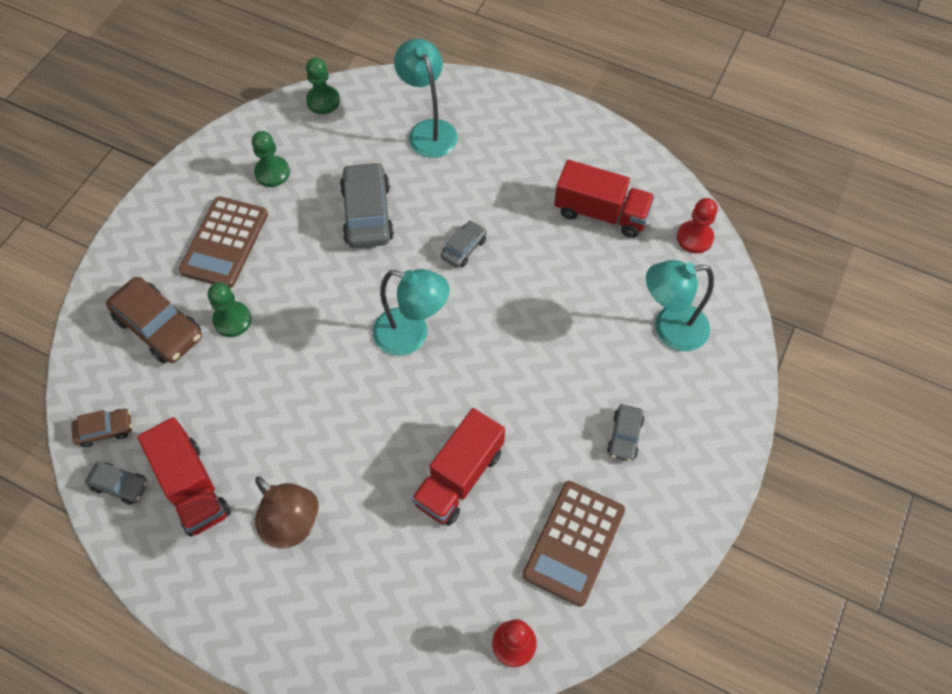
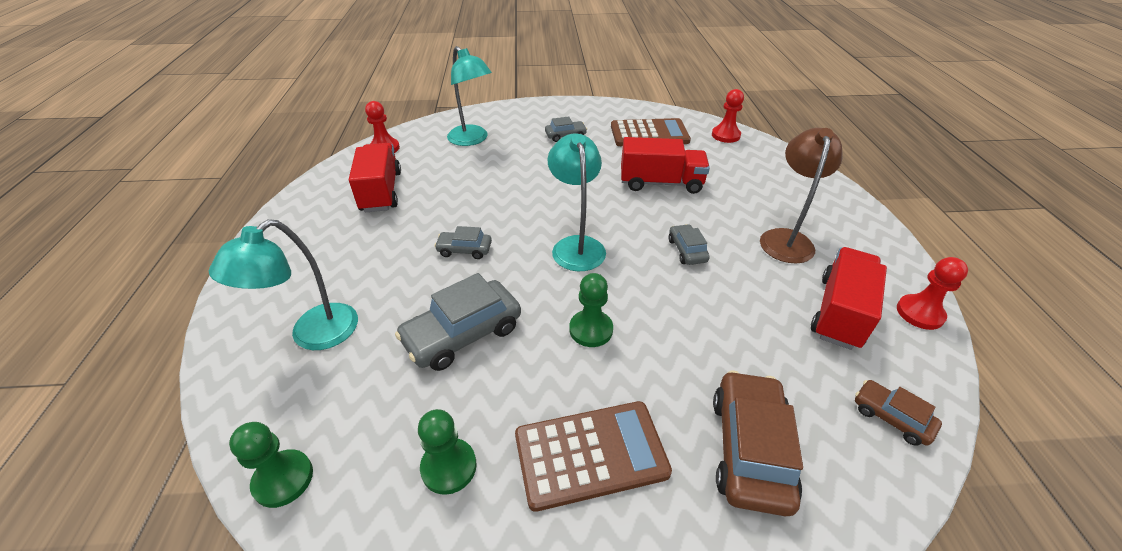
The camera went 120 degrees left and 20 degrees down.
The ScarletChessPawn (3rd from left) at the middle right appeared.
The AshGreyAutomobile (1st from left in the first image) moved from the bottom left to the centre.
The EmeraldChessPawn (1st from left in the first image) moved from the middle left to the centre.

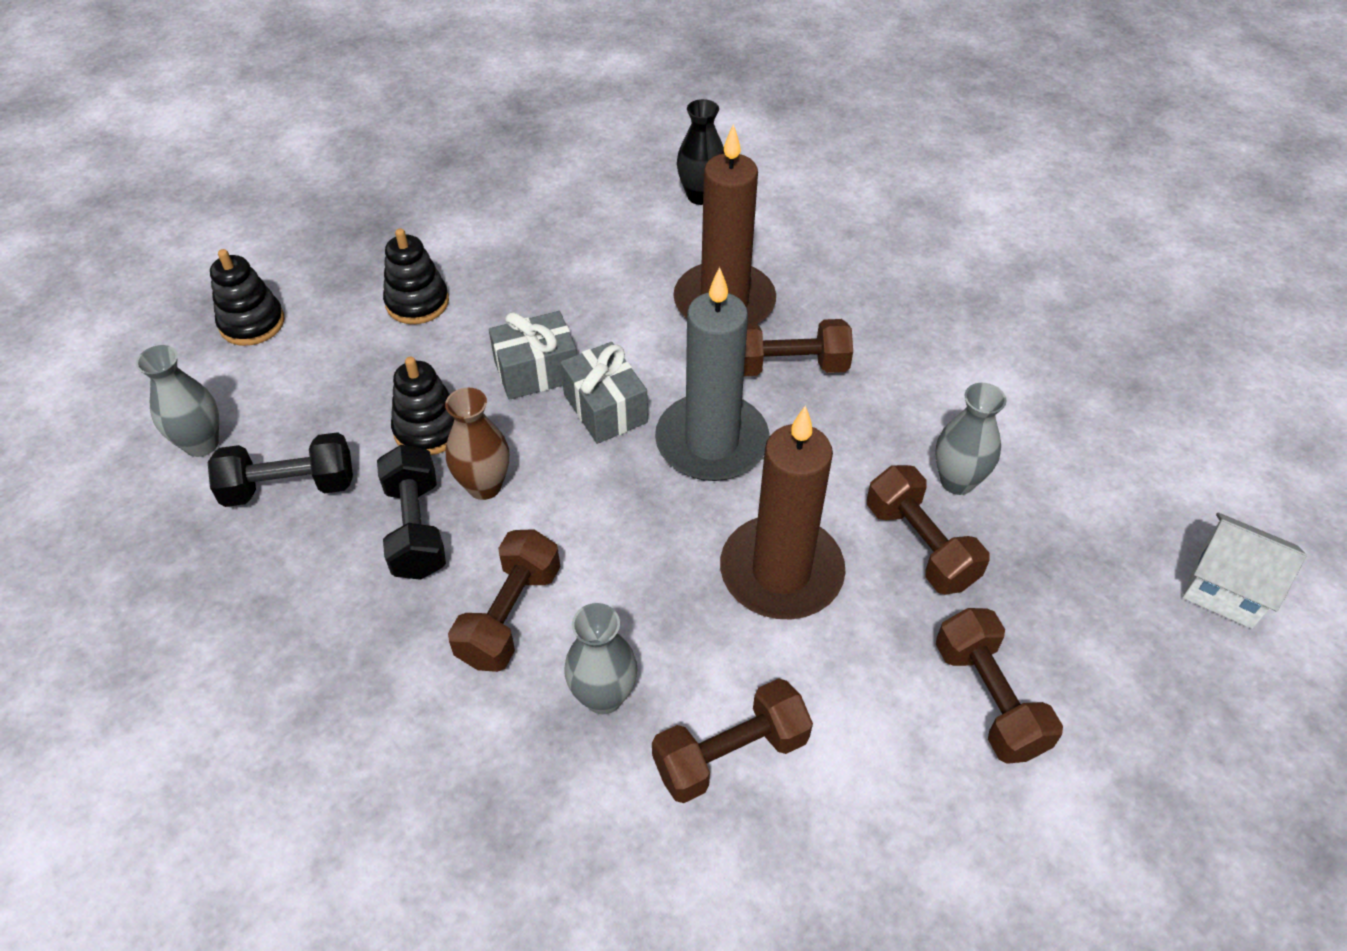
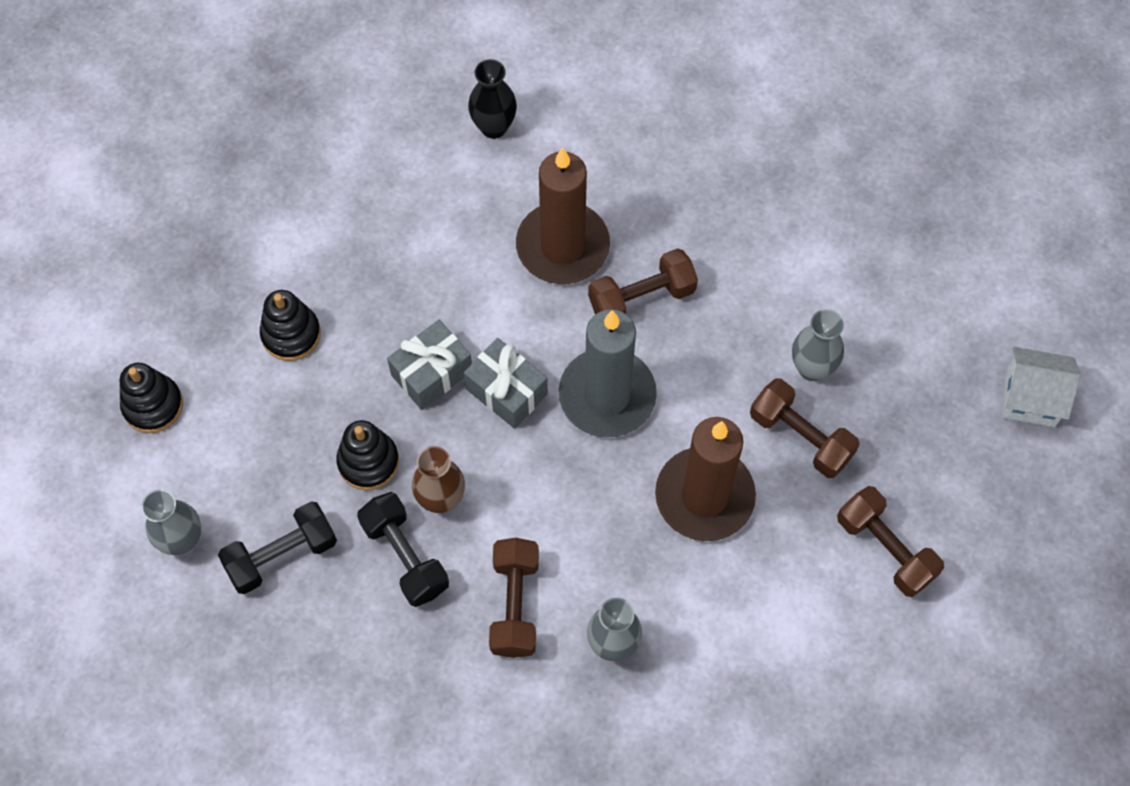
The camera went 20 degrees left and 15 degrees up.
The BrownDumbbell (2nd from left) at the bottom centre disappeared.

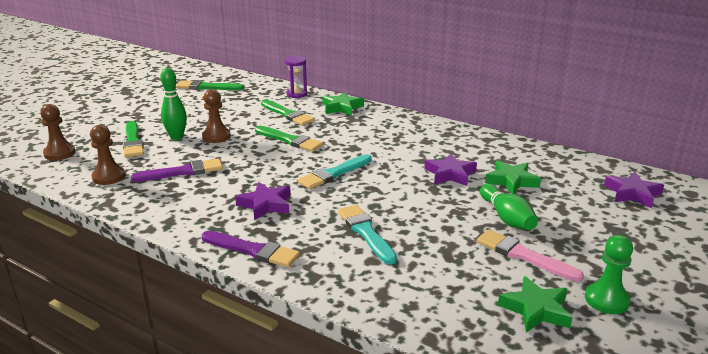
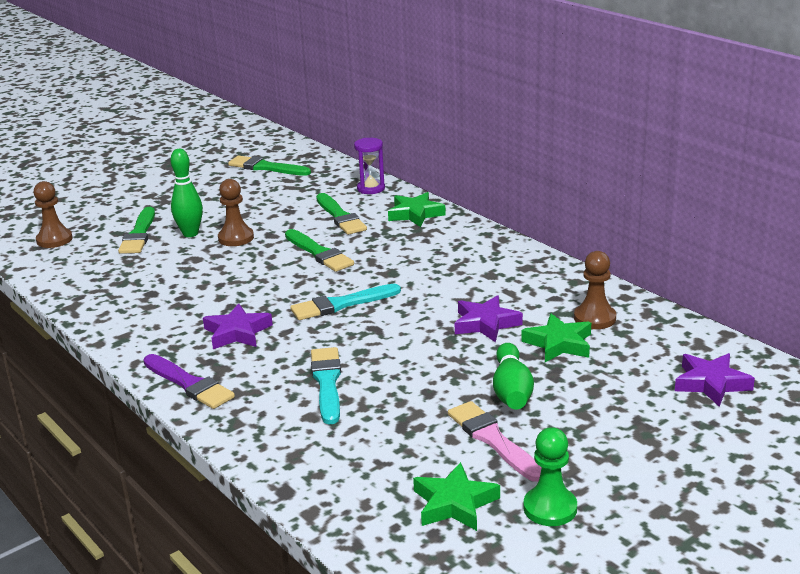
The camera went 20 degrees right and 0 degrees up.
The PurplePaintBrush (1st from left) at the middle left disappeared.
The BrownChessPawn (2nd from left in the first image) moved from the middle left to the middle right.

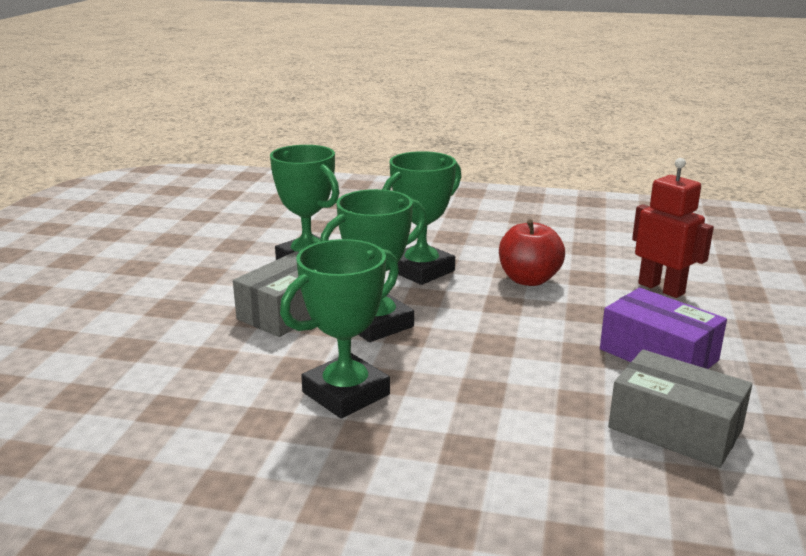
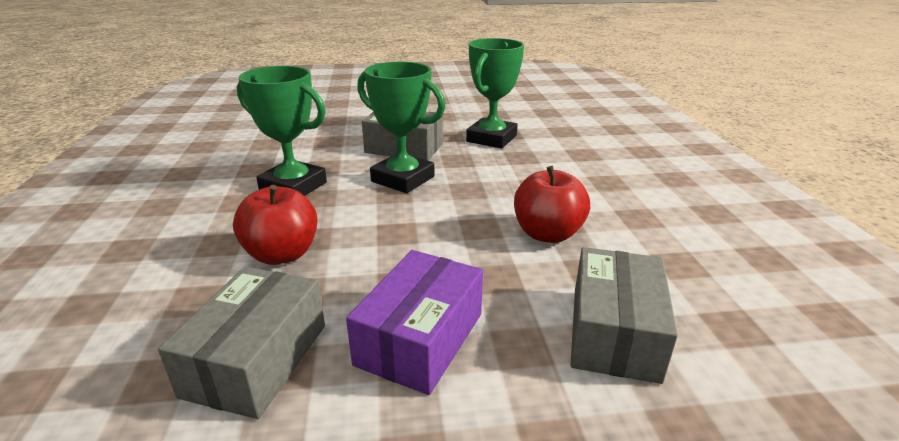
The camera went 70 degrees right and 5 degrees up.
The EmeraldAwardCup (4th from left) at the centre disappeared.
The ScarletToyApple (1st from left) at the middle left appeared.
The ScarletRobot at the middle right was replaced by the AshGreyPackage (3rd from left) at the bottom right.

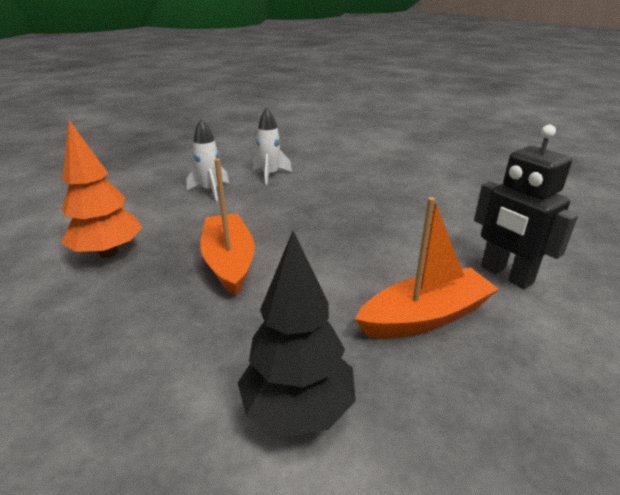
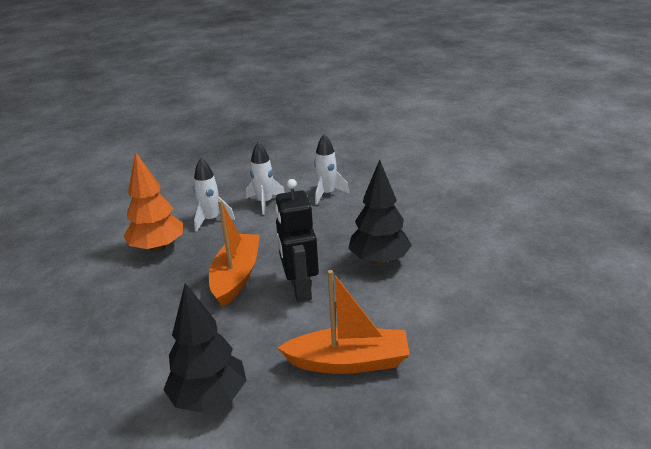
The camera went 25 degrees right and 0 degrees up.
The WhiteToyRocket (1st from left) at the middle left appeared.
The JetBlackFirTree (2nd from left) at the centre appeared.
The JetBlackRobot moved from the middle right to the centre.

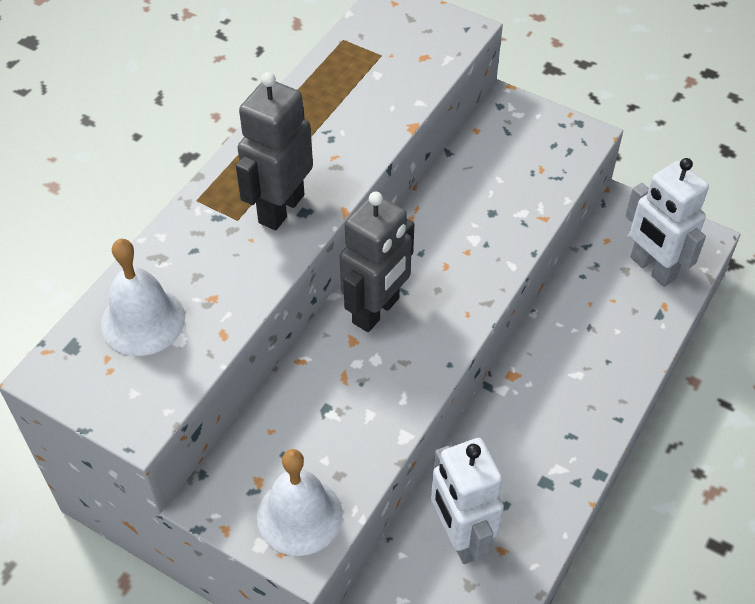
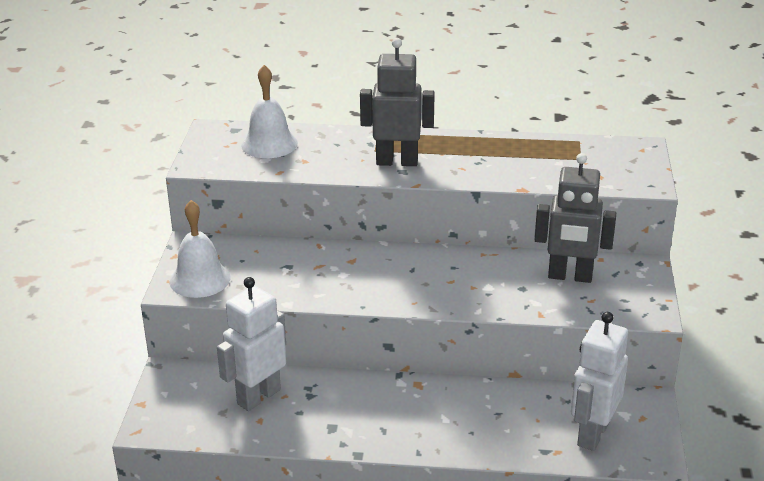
The camera went 65 degrees right and 20 degrees down.
The AshGreyRobot (2nd from left) moved from the centre to the middle right.

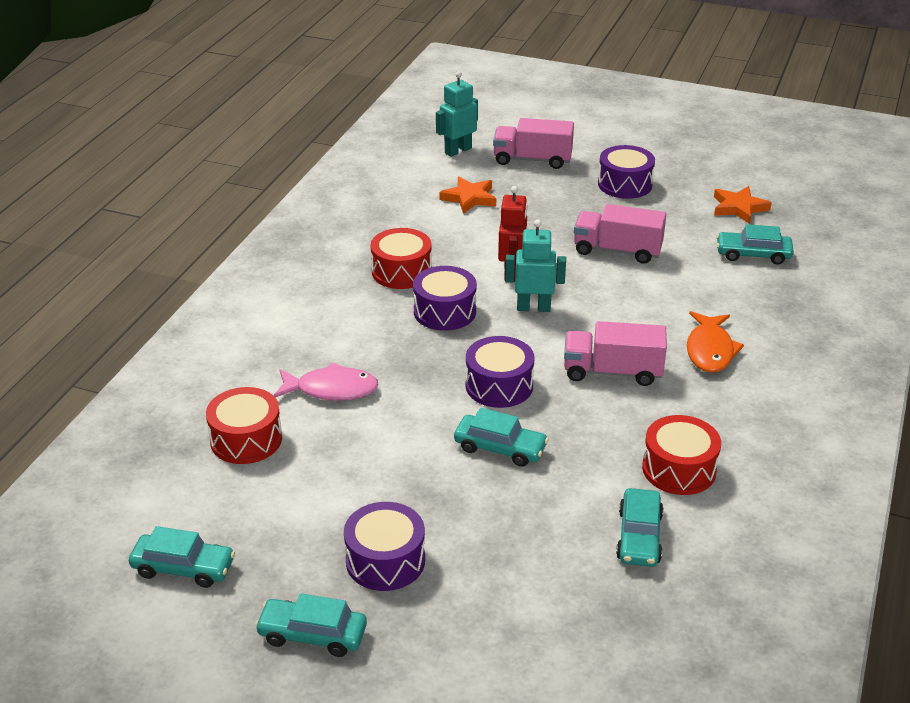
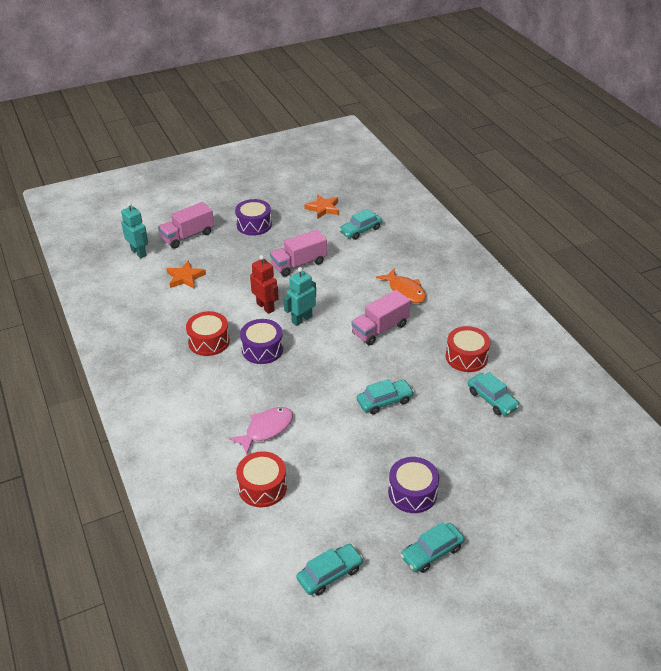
The camera went 45 degrees left and 5 degrees up.
The PurpleSnareDrum (3rd from left) at the centre disappeared.
The TealRobot (1st from left) at the top centre turned 135 degrees clockwise.

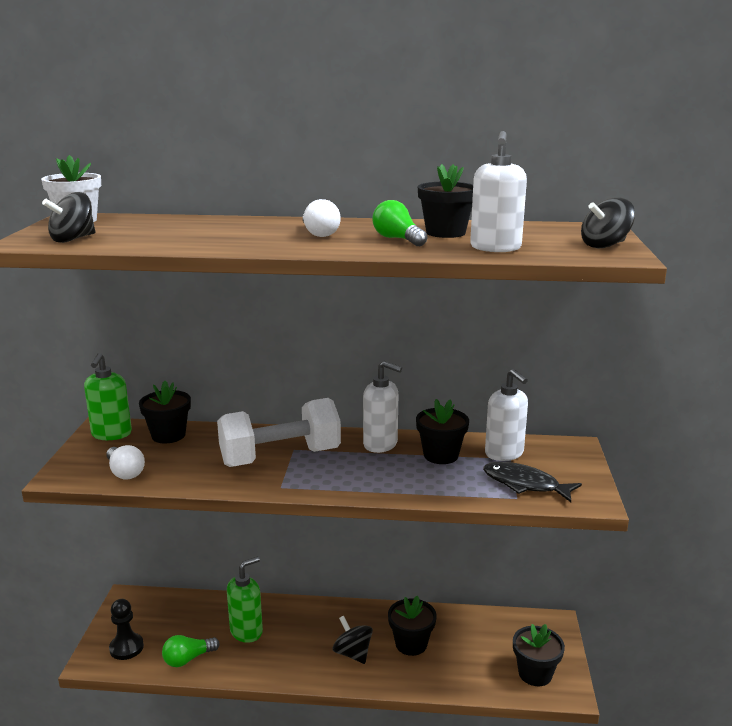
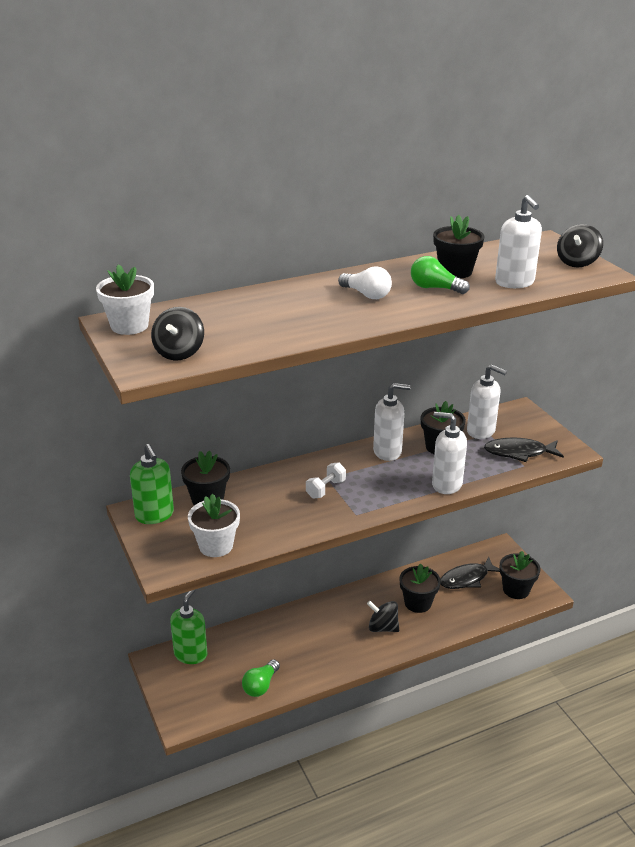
The camera went 30 degrees left and 10 degrees up.
The JetBlackChessPawn at the bottom left disappeared.
The WhitePumpBottle (2nd from left) at the middle right appeared.
The JetBlackToyFish (1st from left) at the bottom right appeared.
The EmeraldPumpBottle (2nd from left) moved from the bottom centre to the bottom left.
The WhiteLightBulb (1st from left) at the middle left was replaced by the WhiteFlowerPot (2nd from left) at the centre.
The WhiteDumbbell at the centre changed to 0.43 times the size.

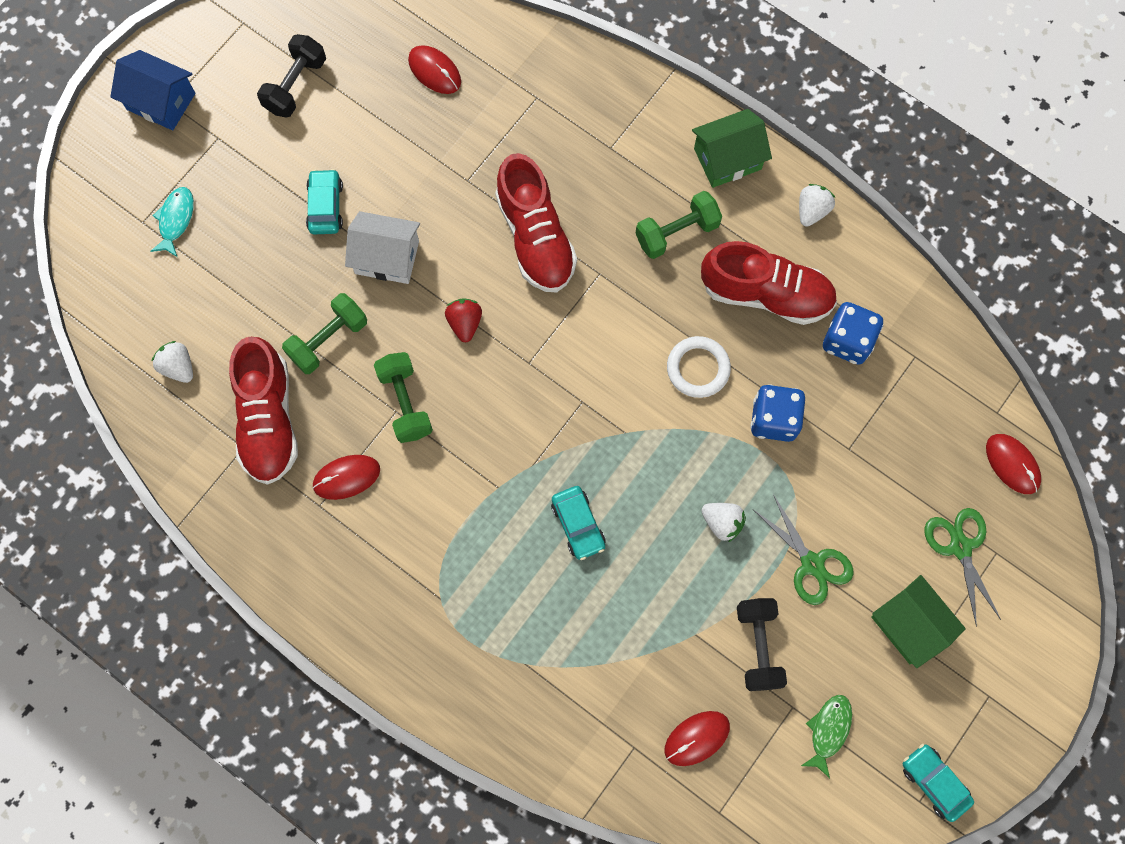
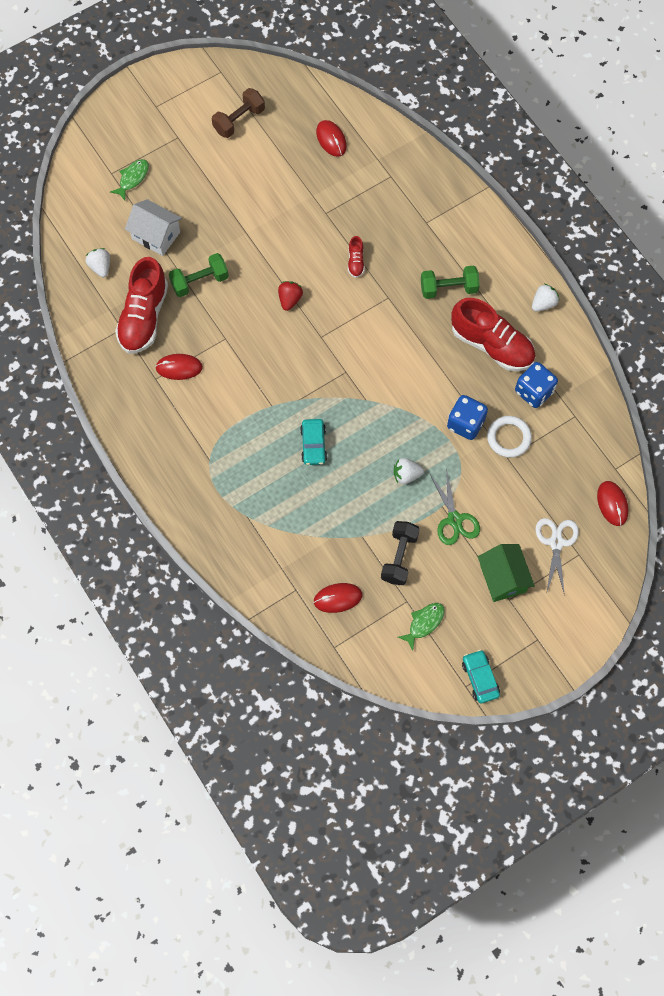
The camera went 20 degrees right and 5 degrees down.
The BlueHouse at the top left disappeared.
The TealAutomobile (1st from left) at the top left disappeared.
The EmeraldDumbbell (2nd from left) at the centre disappeared.
The EmeraldHouse (1st from left) at the top centre disappeared.
The WhiteHouse moved from the top centre to the top left.
The WhiteTorus moved from the centre to the middle right.
The TealToyFish at the top left became the EmeraldToyFish (1st from left) at the top left.
The JetBlackDumbbell (1st from left) at the top left became the BrownDumbbell at the top centre.
The EmeraldScissors (2nd from left) at the bottom right became the WhiteScissors at the middle right.
The WhiteStrawberry (2nd from left) at the centre turned 120 degrees clockwise.
The ScarletSneaker (2nd from left) at the top centre changed to 0.43 times the size.

